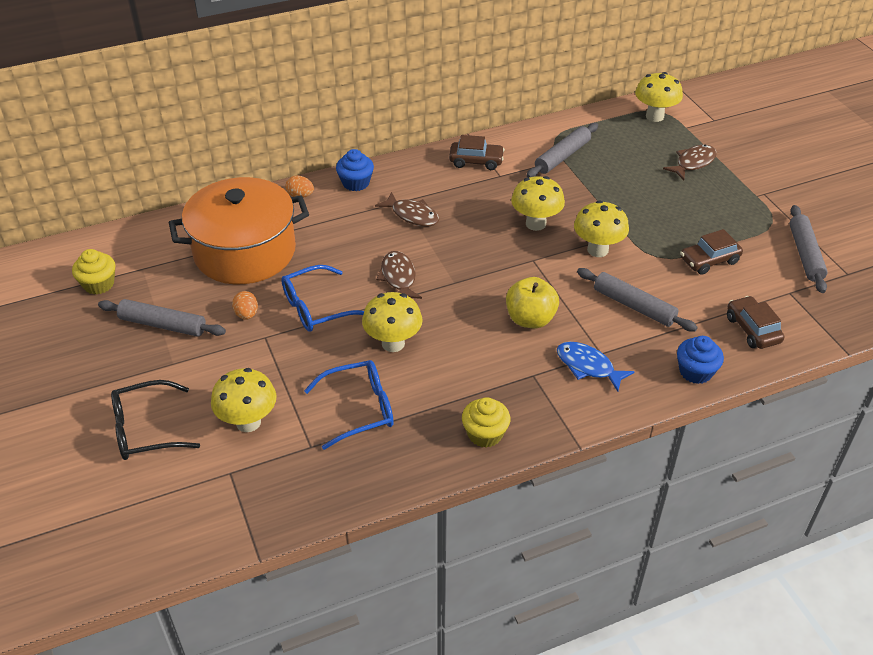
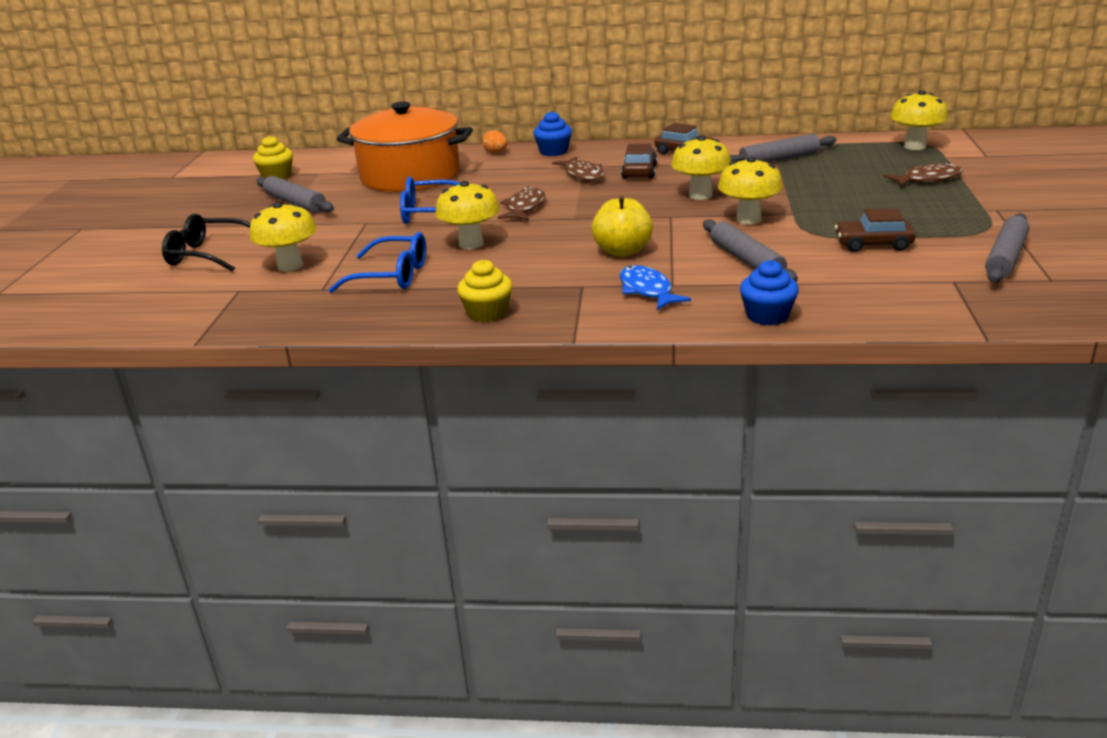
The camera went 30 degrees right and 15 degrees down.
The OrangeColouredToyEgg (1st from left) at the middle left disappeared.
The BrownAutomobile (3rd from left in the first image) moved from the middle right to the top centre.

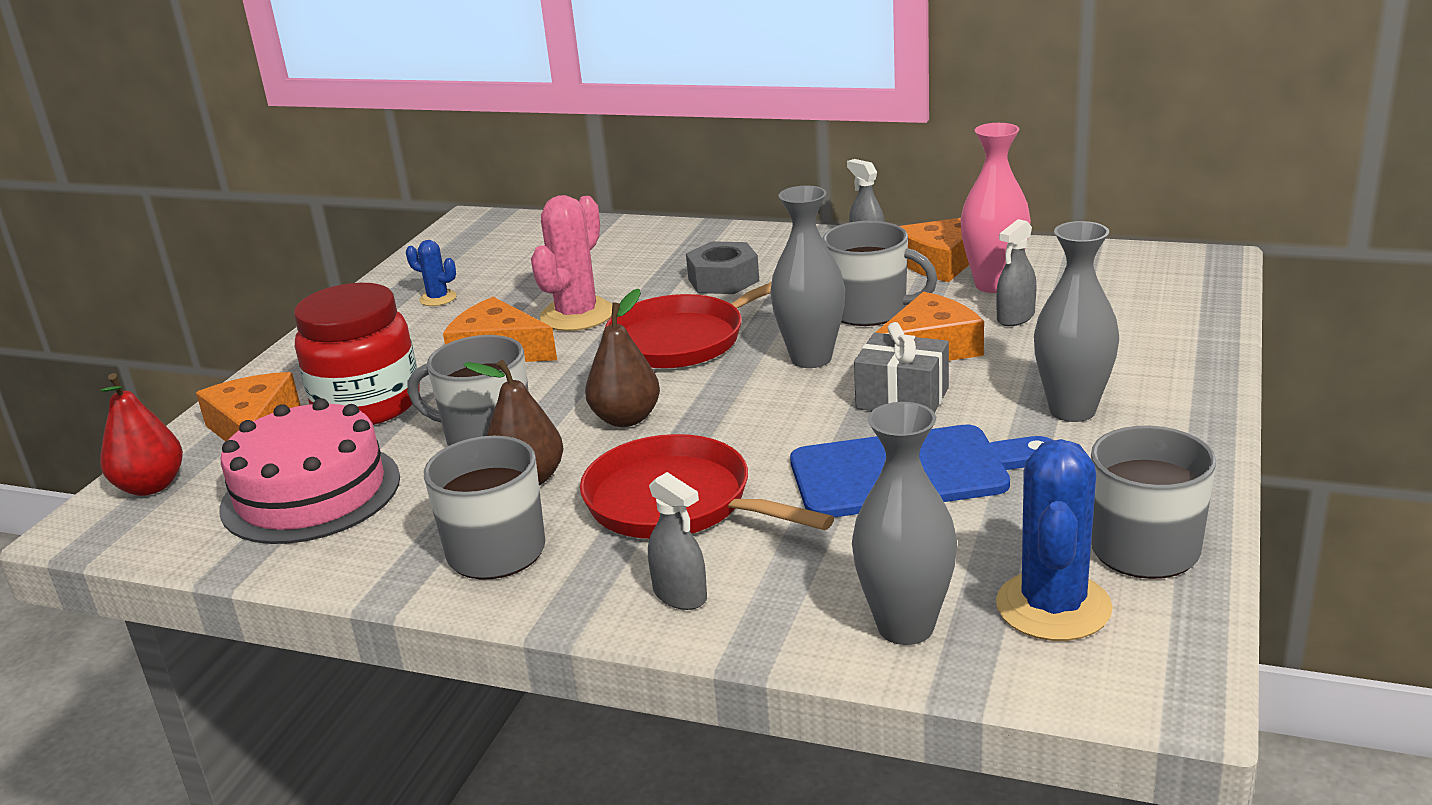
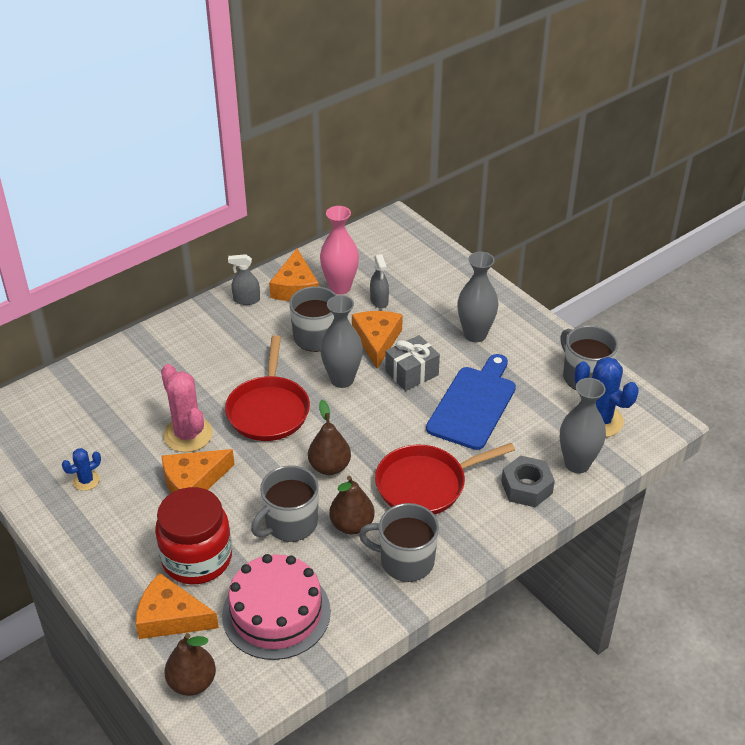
The camera went 60 degrees left and 15 degrees up.
The AshGreySprayBottle (1st from left) at the bottom centre disappeared.
The AshGreyHexNut moved from the top centre to the middle right.
The ScarletToyPear at the middle left became the BrownToyPear (1st from left) at the bottom left.

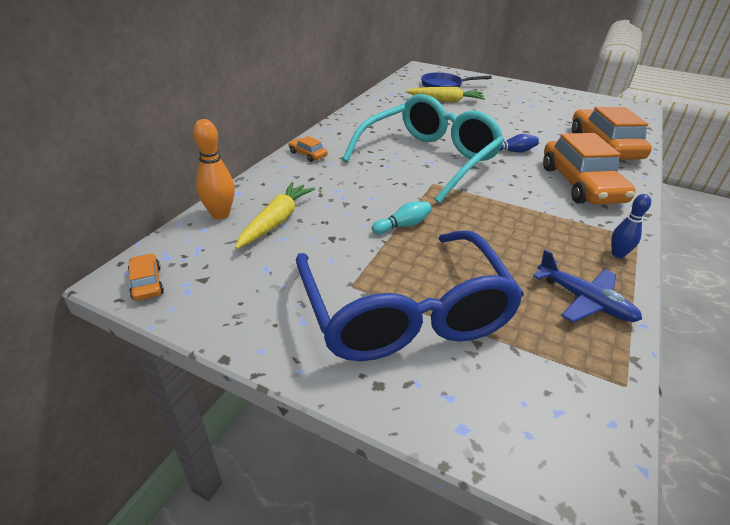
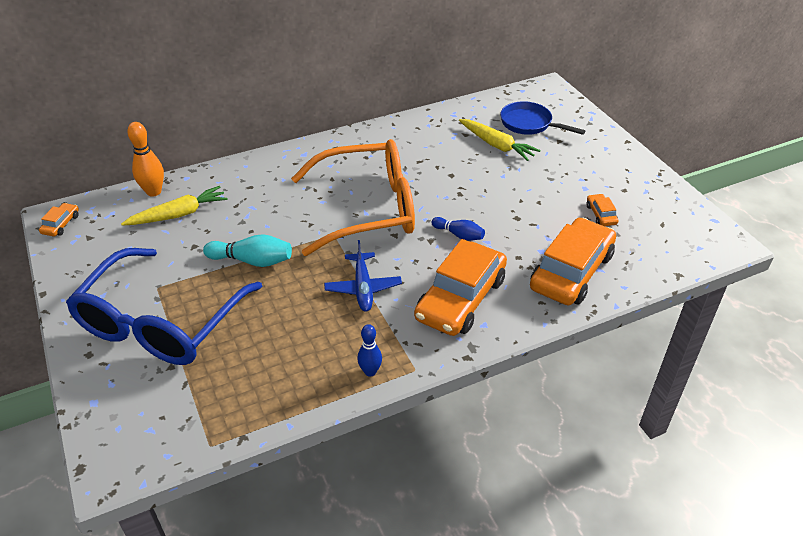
The camera went 40 degrees right and 5 degrees up.
The OrangeColouredAutomobile (2nd from left in the first image) moved from the top centre to the middle right.
The BlueAeroplane moved from the middle right to the centre.
The TealGlasses at the top centre became the OrangeColouredGlasses at the centre.
The TealTenpin at the centre changed to 1.52 times the size.

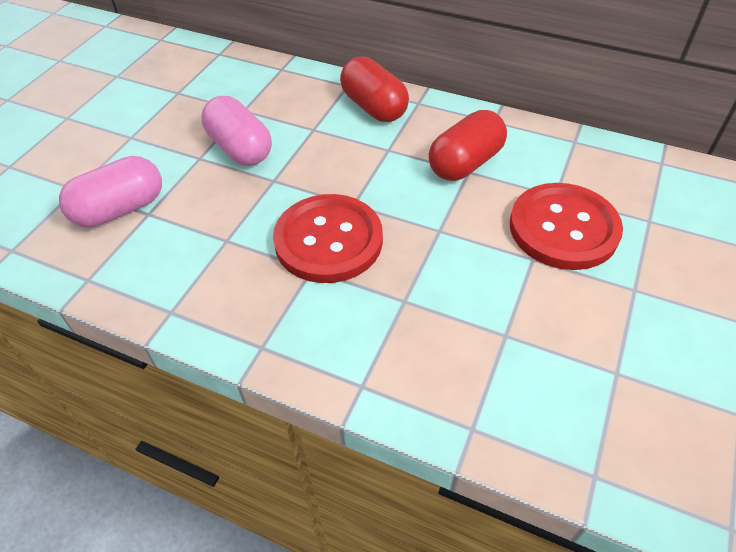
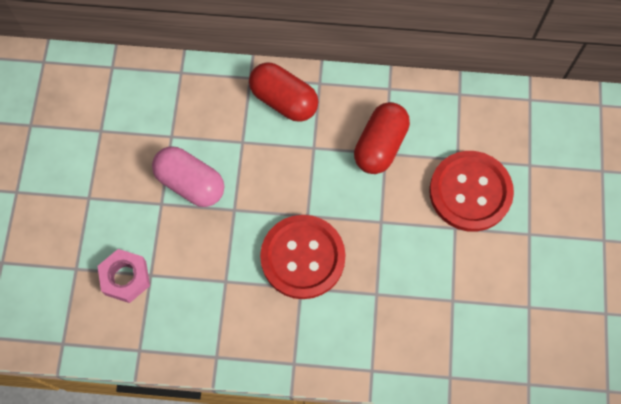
The camera went 20 degrees left and 20 degrees up.
The RosyPill (1st from left) at the middle left was replaced by the RosyHexNut at the bottom left.

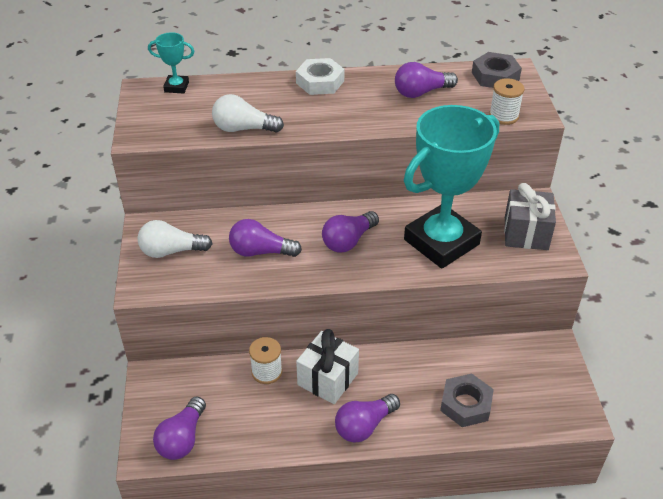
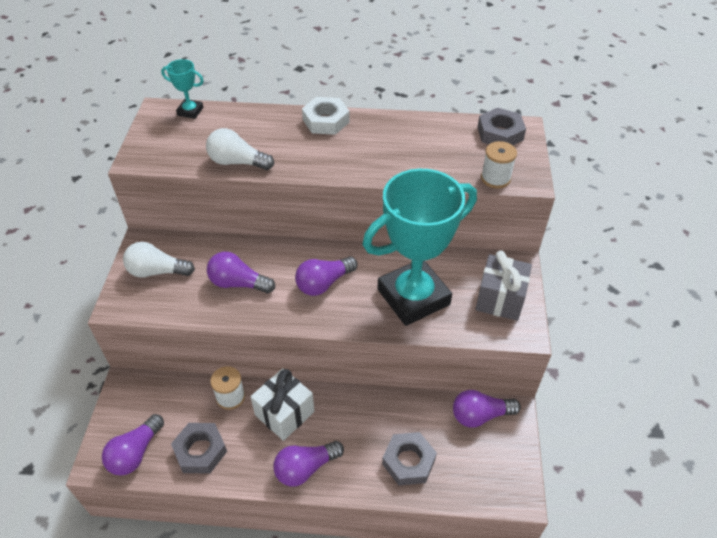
The camera went 10 degrees right and 5 degrees up.
The AshGreyHexNut (1st from left) at the bottom left appeared.
The PurpleLightBulb (5th from left) moved from the top centre to the bottom right.

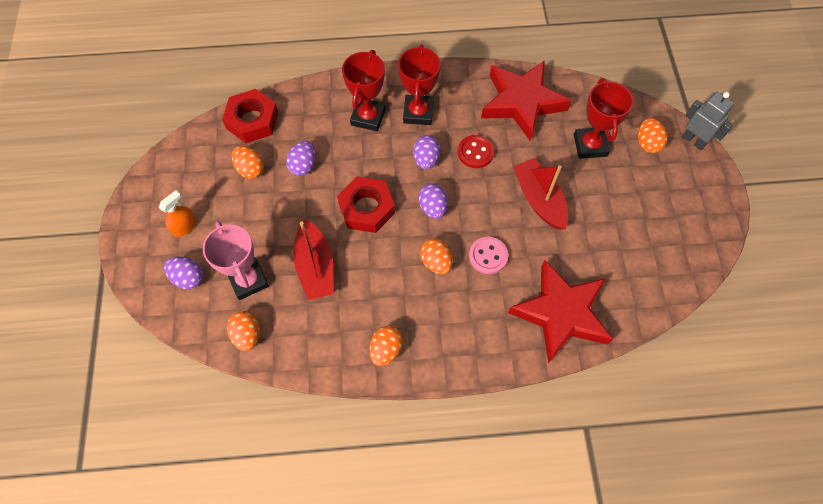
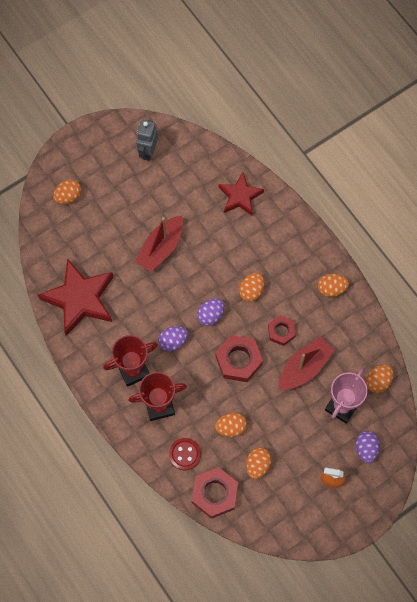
The camera went 120 degrees left and 5 degrees up.
The RosyButton at the centre disappeared.
The ScarletAwardCup (3rd from left) at the top right disappeared.
The ScarletHexNut (3rd from left) at the middle right appeared.
The ScarletButton moved from the top centre to the bottom centre.
The AshGreyRobot moved from the top right to the top centre.
The PurpleToyEgg (2nd from left) at the top centre became the OrangeColouredToyEgg (2nd from left) at the bottom centre.
The ScarletStarShape (2nd from left) at the middle right changed to 0.61 times the size.

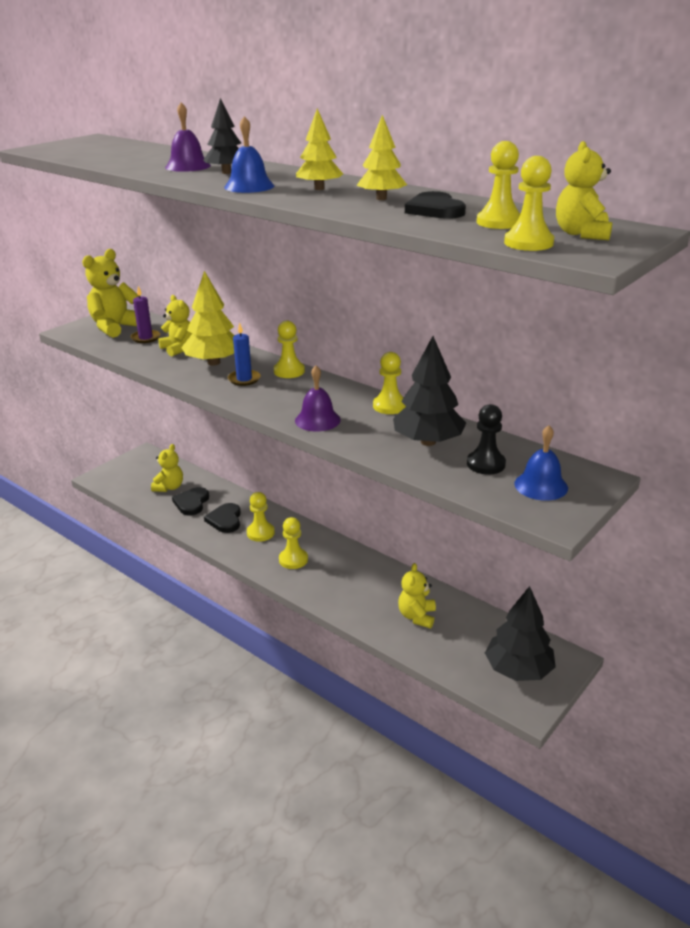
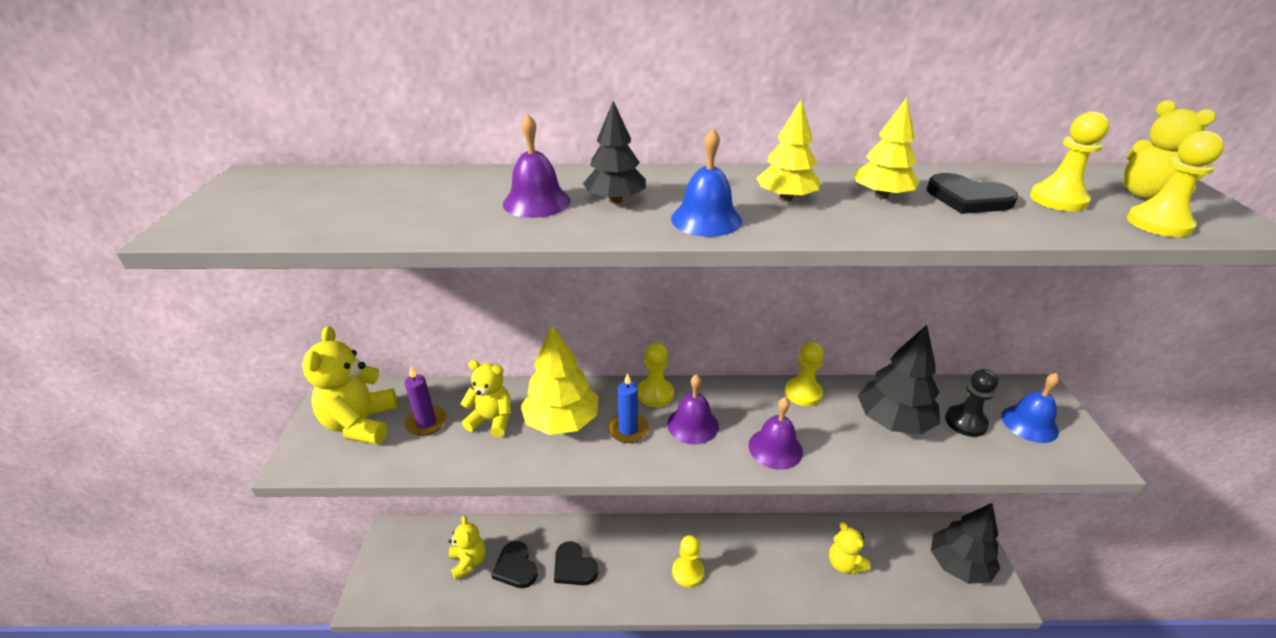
The camera went 40 degrees left and 5 degrees up.
The GoldenChessPawn (1st from left) at the centre disappeared.
The PurpleBell (2nd from left) at the centre appeared.

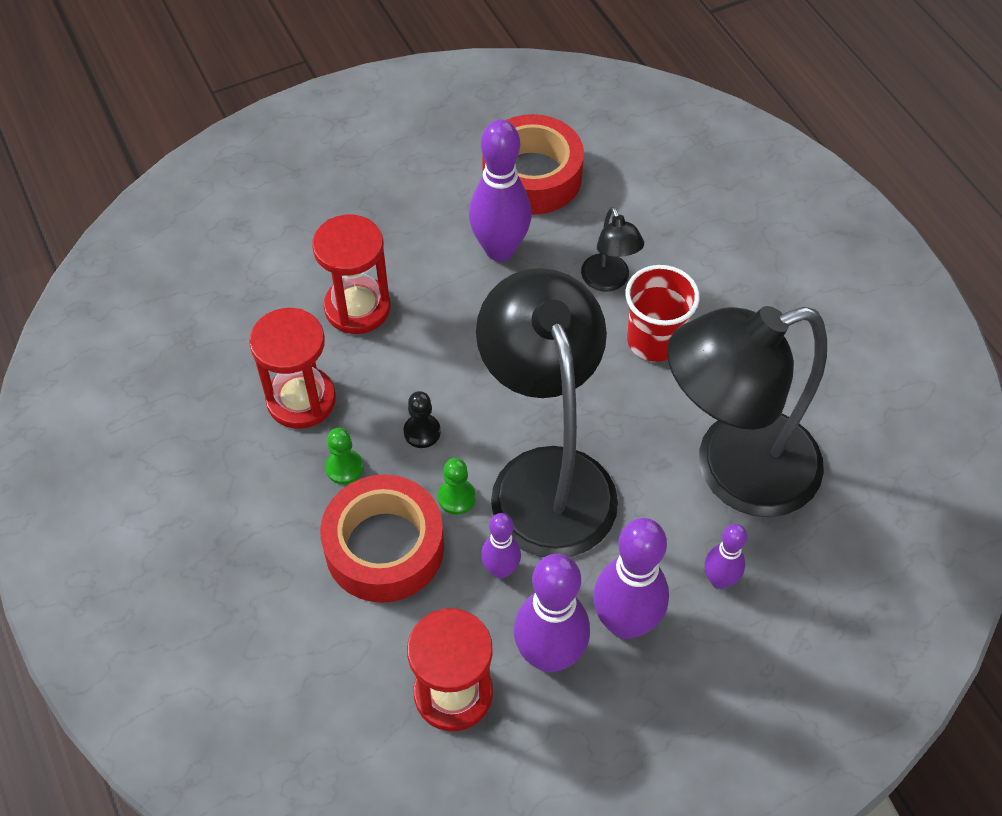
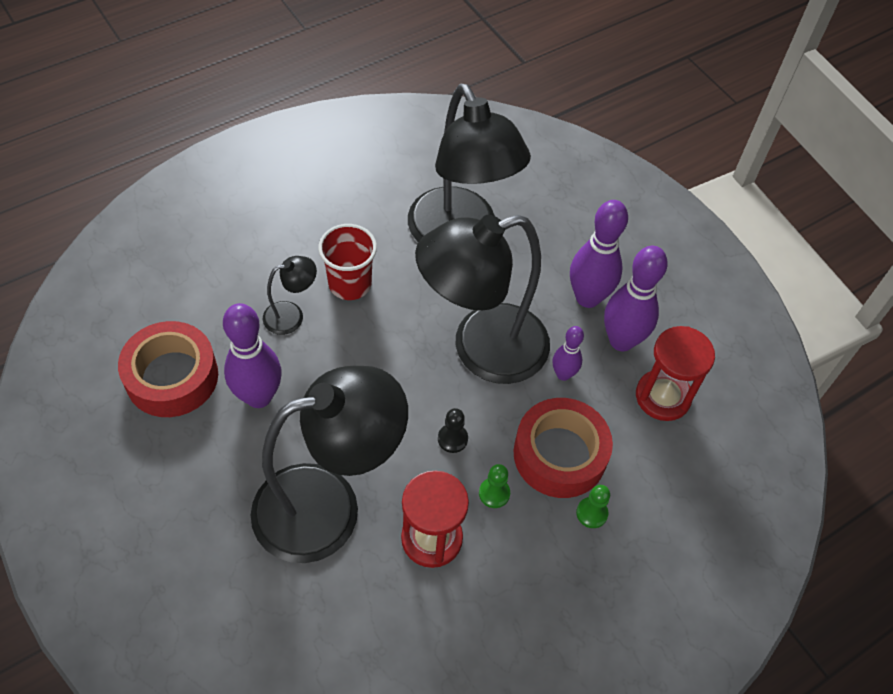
The camera went 100 degrees left and 0 degrees up.
The PurpleTenpin (5th from left) at the bottom right disappeared.
The EmeraldChessPawn (2nd from left) moved from the centre to the bottom centre.
The ScarletHourglass (2nd from left) at the centre was replaced by the JetBlackReadingLamp (2nd from left) at the bottom centre.

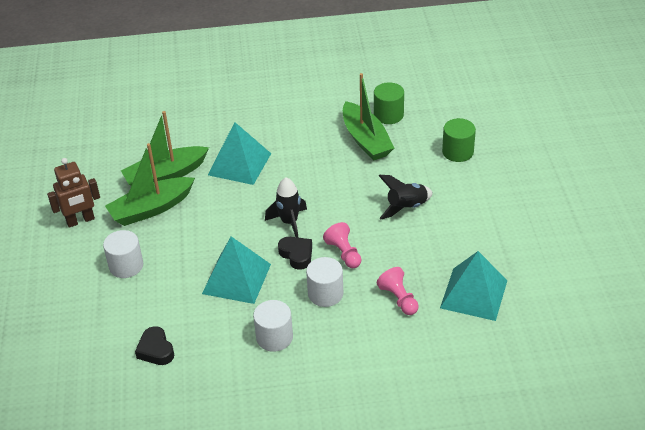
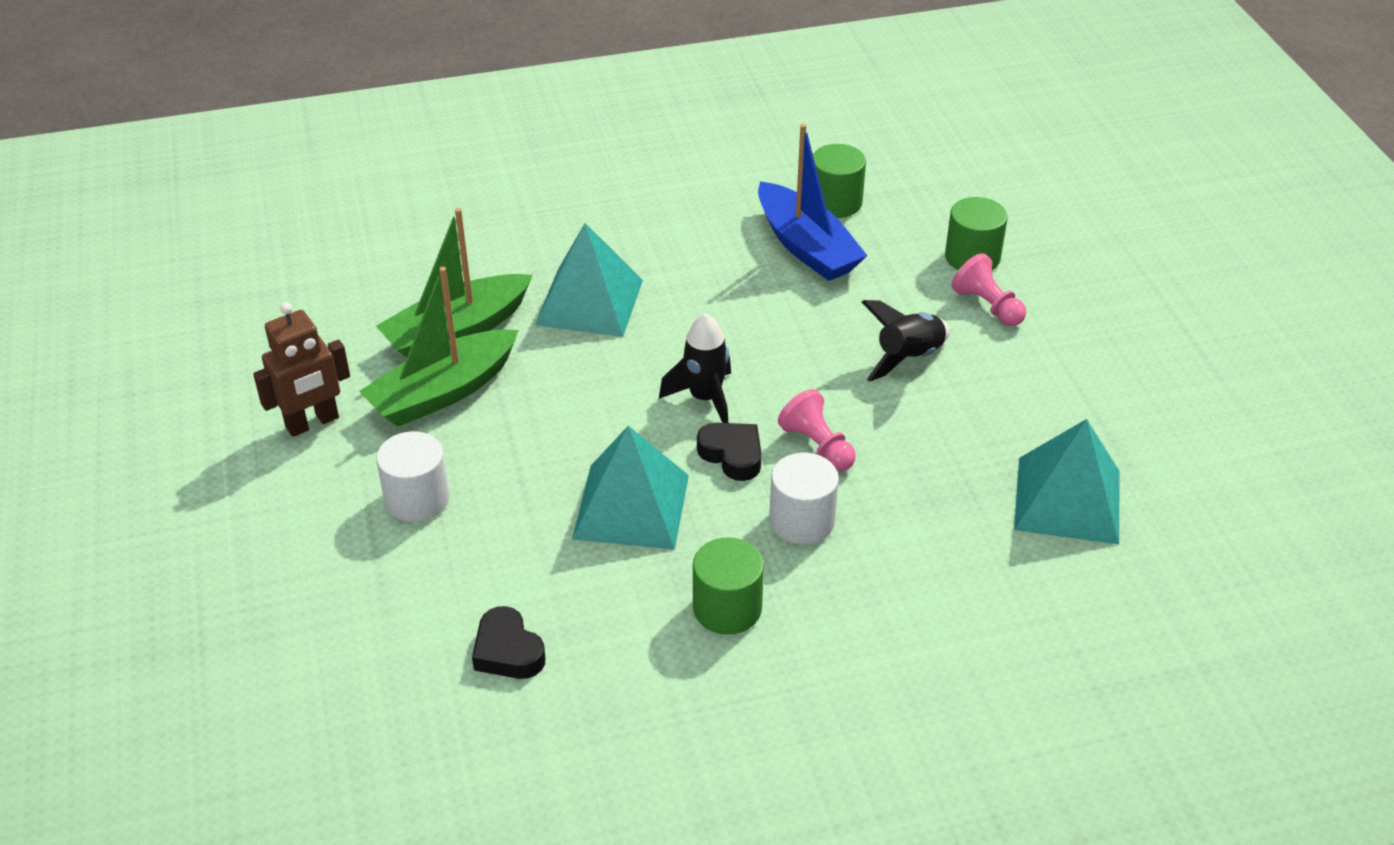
The camera went 10 degrees left and 0 degrees up.
The RosyChessPawn (2nd from left) moved from the bottom centre to the middle right.
The WhiteCylinderShape (2nd from left) at the bottom centre became the EmeraldCylinderShape (1st from left) at the bottom centre.
The EmeraldSailboat (3rd from left) at the top centre became the BlueSailboat at the top centre.

